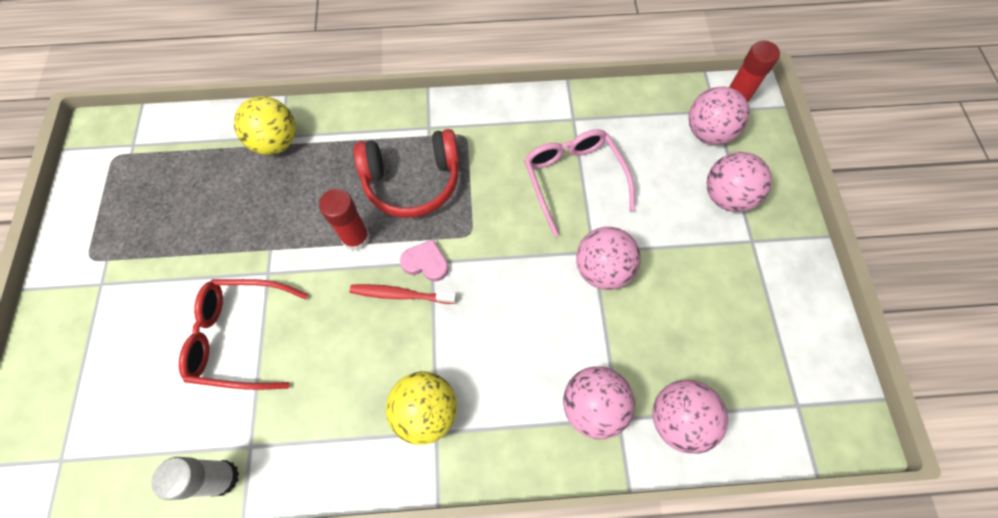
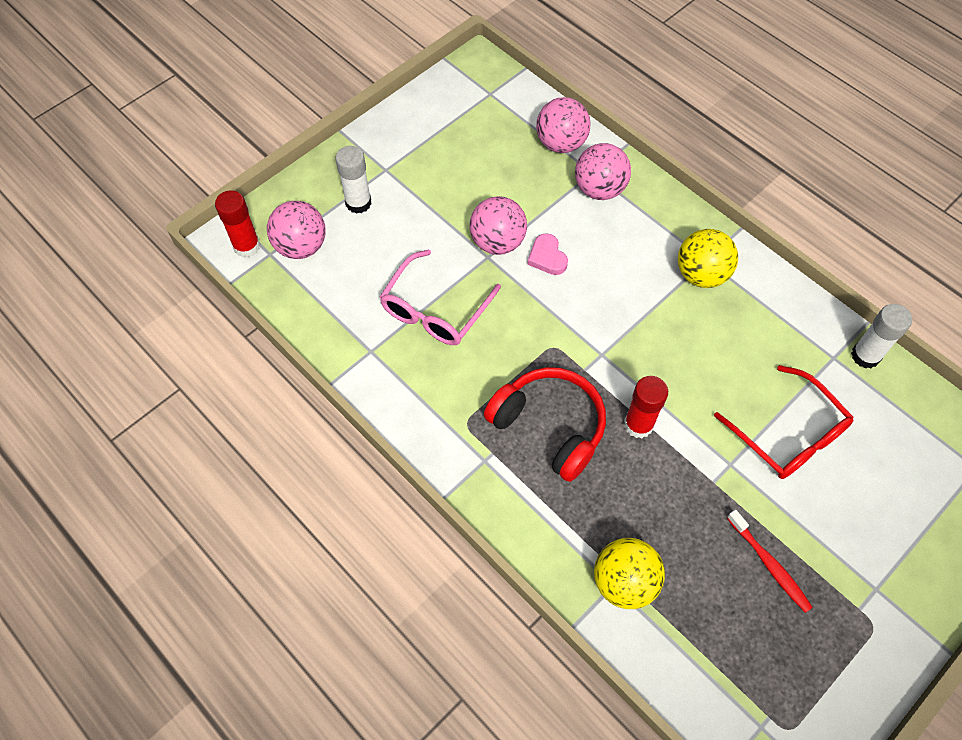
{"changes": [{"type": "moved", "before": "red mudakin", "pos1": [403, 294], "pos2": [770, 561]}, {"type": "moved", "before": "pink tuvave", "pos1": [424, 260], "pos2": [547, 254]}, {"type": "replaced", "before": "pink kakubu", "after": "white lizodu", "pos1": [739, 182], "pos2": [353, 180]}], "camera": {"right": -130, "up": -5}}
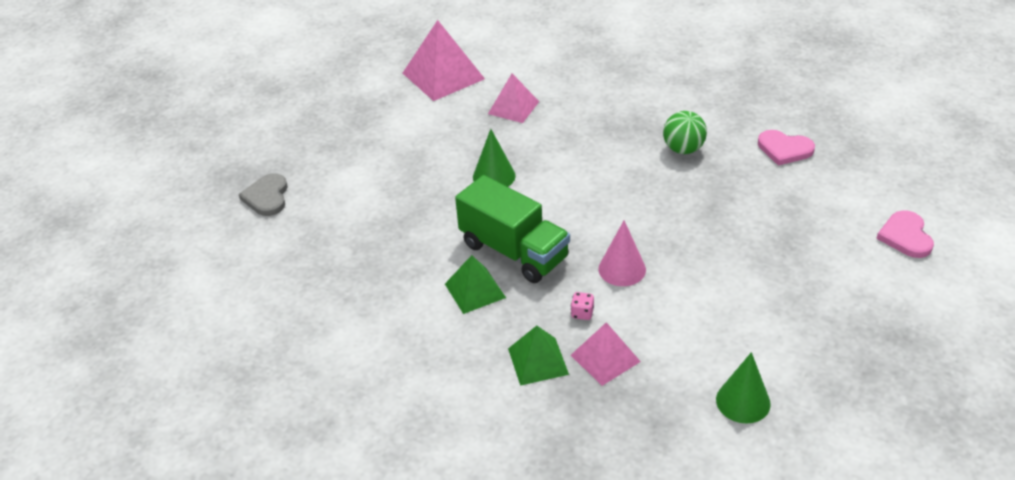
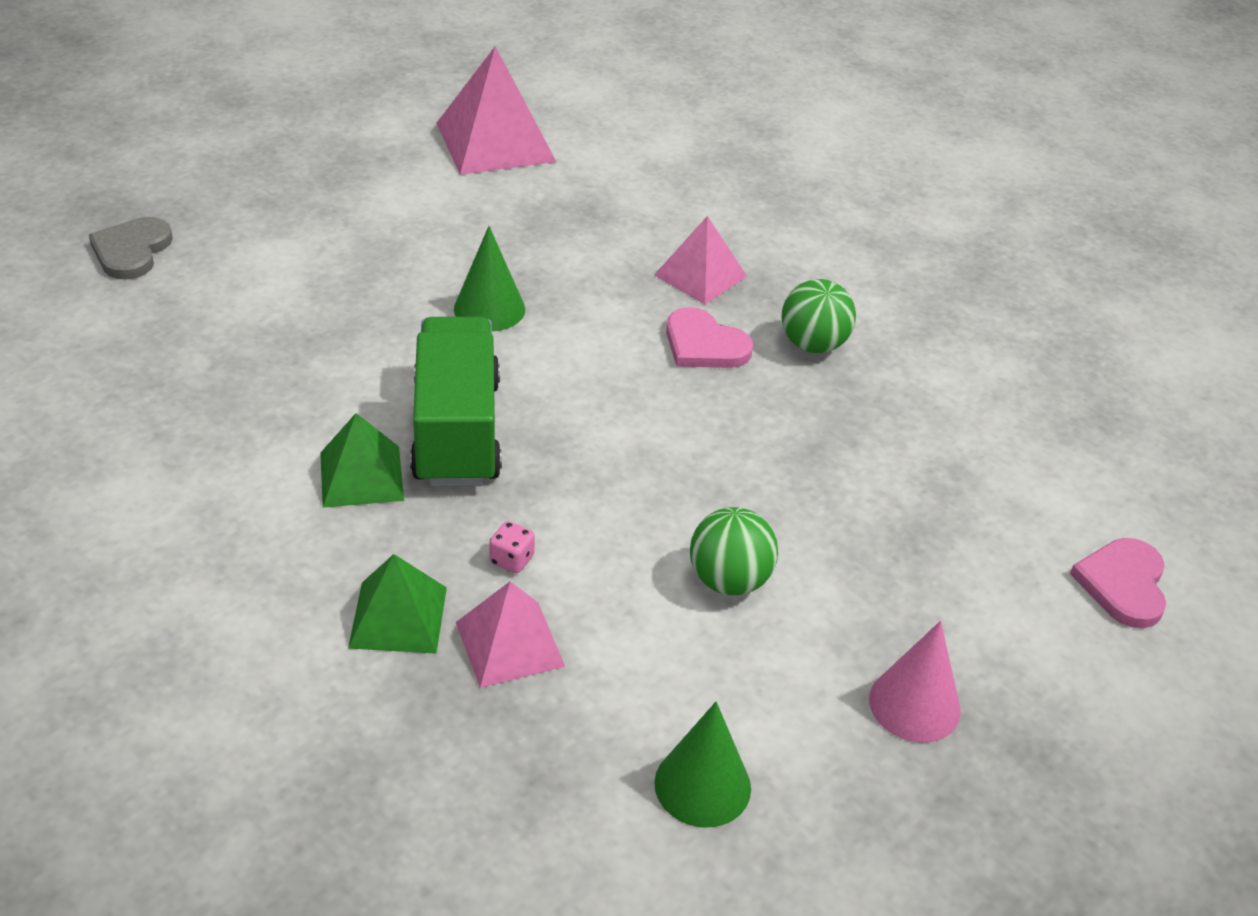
{"changes": [{"type": "added", "after": "green kakubu", "pos2": [734, 551]}, {"type": "moved", "before": "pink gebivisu", "pos1": [513, 98], "pos2": [700, 260]}, {"type": "moved", "before": "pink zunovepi", "pos1": [622, 253], "pos2": [915, 682]}, {"type": "moved", "before": "pink tuvave", "pos1": [786, 148], "pos2": [709, 337]}, {"type": "turned", "before": "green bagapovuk", "pos1": [512, 229], "pos2": [456, 402], "turn": -150}], "camera": {"right": 10, "up": 0}}
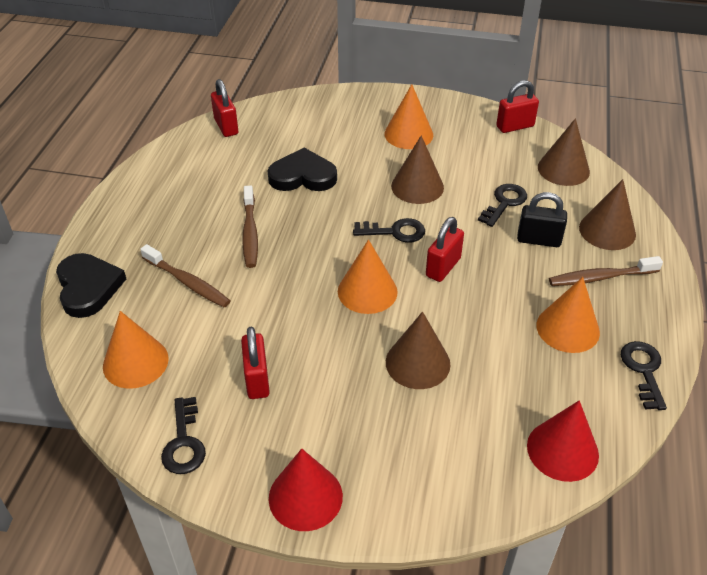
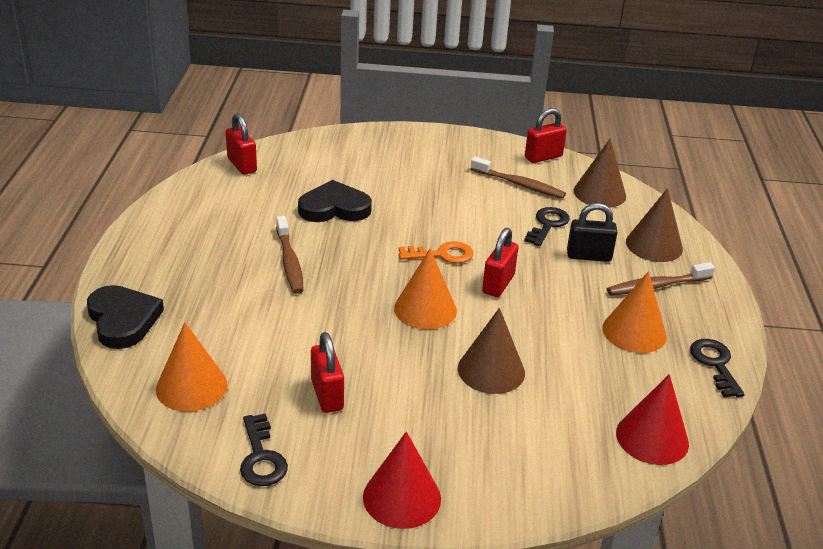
{"changes": [{"type": "removed", "before": "orange zunovepi", "pos1": [408, 116]}, {"type": "removed", "before": "brown zunovepi", "pos1": [417, 169]}, {"type": "moved", "before": "brown mudakin", "pos1": [185, 275], "pos2": [518, 177]}, {"type": "recoloured", "before": "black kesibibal", "after": "orange kesibibal", "pos1": [389, 230], "pos2": [436, 252]}], "camera": {"right": -10, "up": -10}}
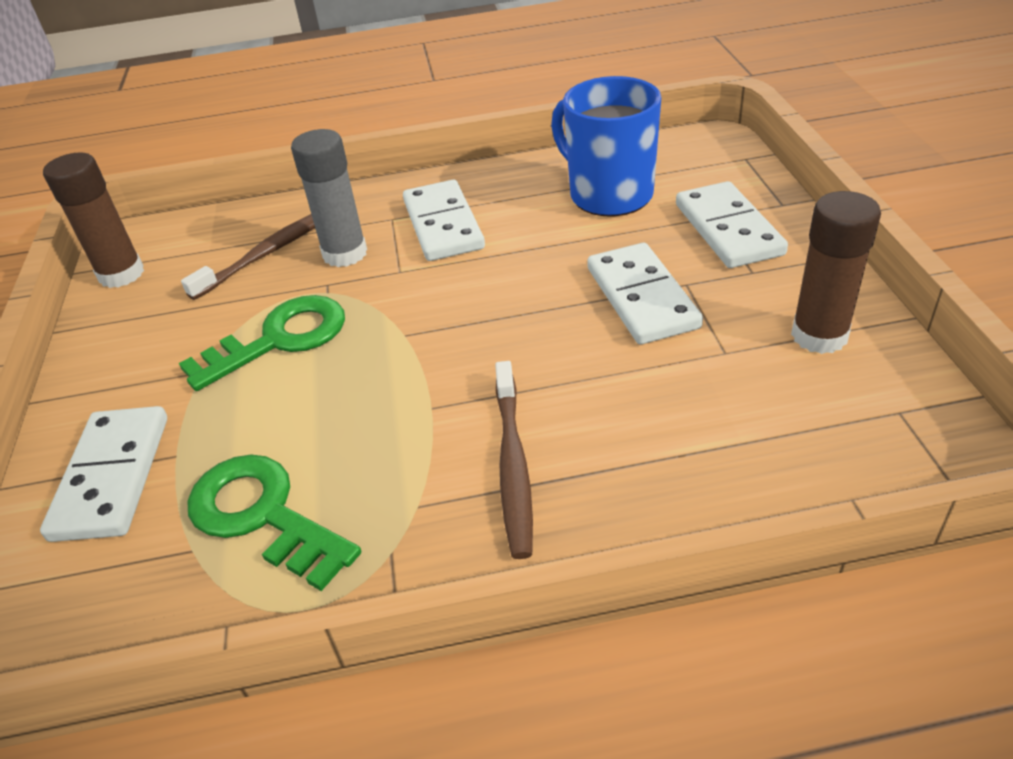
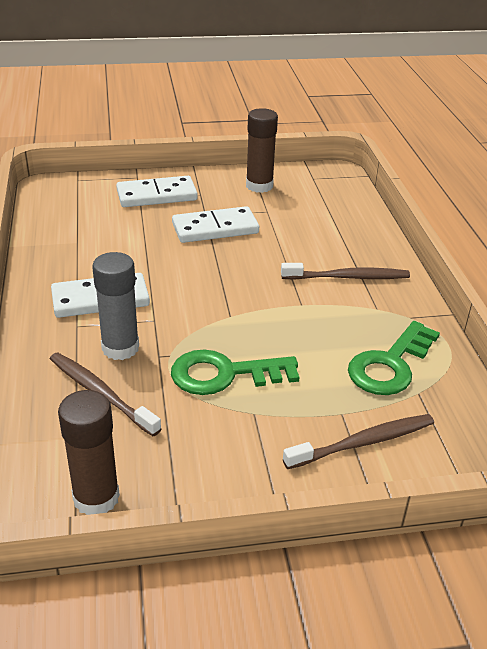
{"changes": [{"type": "removed", "before": "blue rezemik", "pos1": [606, 146]}, {"type": "replaced", "before": "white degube", "after": "brown mudakin", "pos1": [103, 474], "pos2": [358, 441]}, {"type": "turned", "before": "green kesibibal", "pos1": [262, 343], "pos2": [235, 372], "turn": -60}], "camera": {"right": -95, "up": -5}}
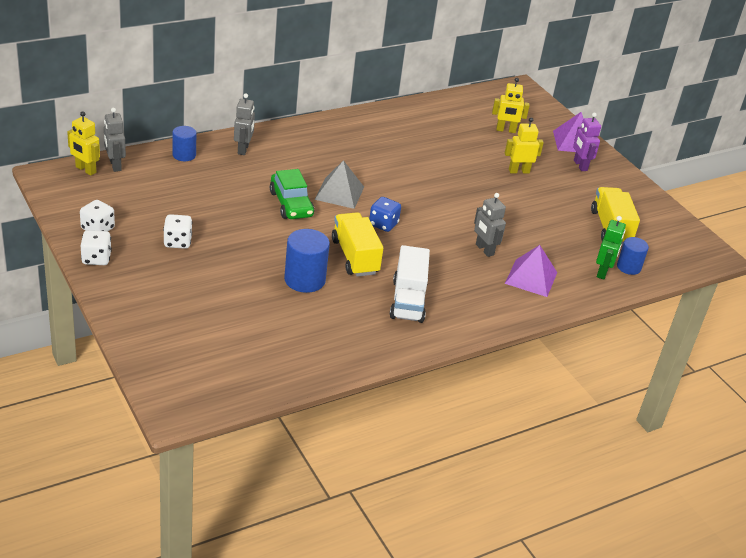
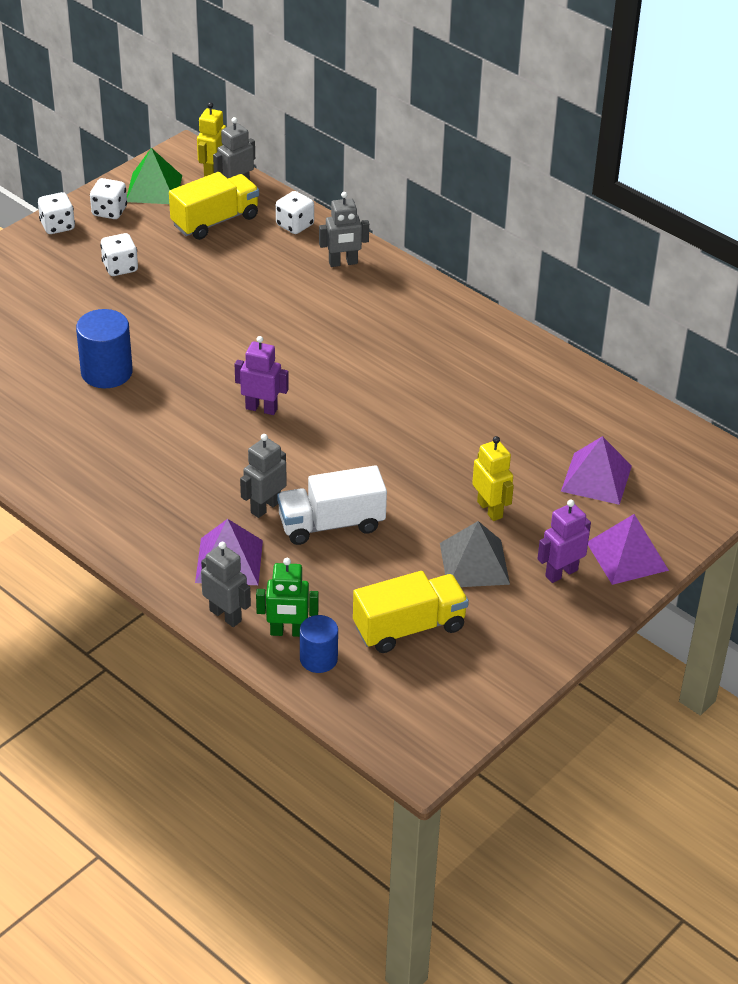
{"changes": [{"type": "removed", "before": "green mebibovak", "pos1": [292, 194]}, {"type": "added", "after": "green gebivisu", "pos2": [154, 176]}, {"type": "added", "after": "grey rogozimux", "pos2": [226, 584]}, {"type": "moved", "before": "grey gebivisu", "pos1": [339, 184], "pos2": [475, 554]}, {"type": "moved", "before": "yellow bagapovuk", "pos1": [357, 244], "pos2": [214, 206]}, {"type": "moved", "before": "white bagapovuk", "pos1": [410, 284], "pos2": [332, 505]}, {"type": "replaced", "before": "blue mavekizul", "after": "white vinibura", "pos1": [184, 143], "pos2": [295, 212]}, {"type": "replaced", "before": "blue vinibura", "after": "purple rogozimux", "pos1": [385, 214], "pos2": [262, 375]}, {"type": "replaced", "before": "yellow rogozimux", "after": "purple gebivisu", "pos1": [511, 105], "pos2": [596, 470]}], "camera": {"right": 75, "up": 5}}
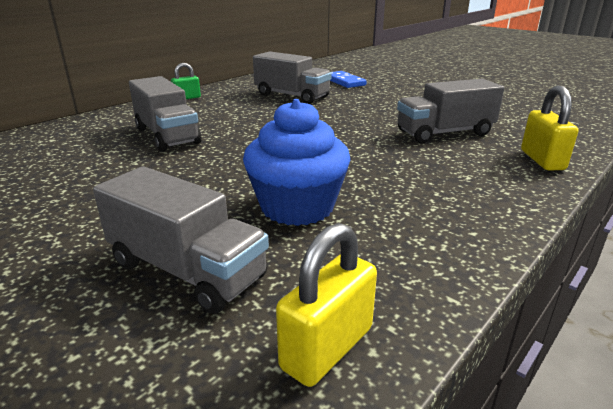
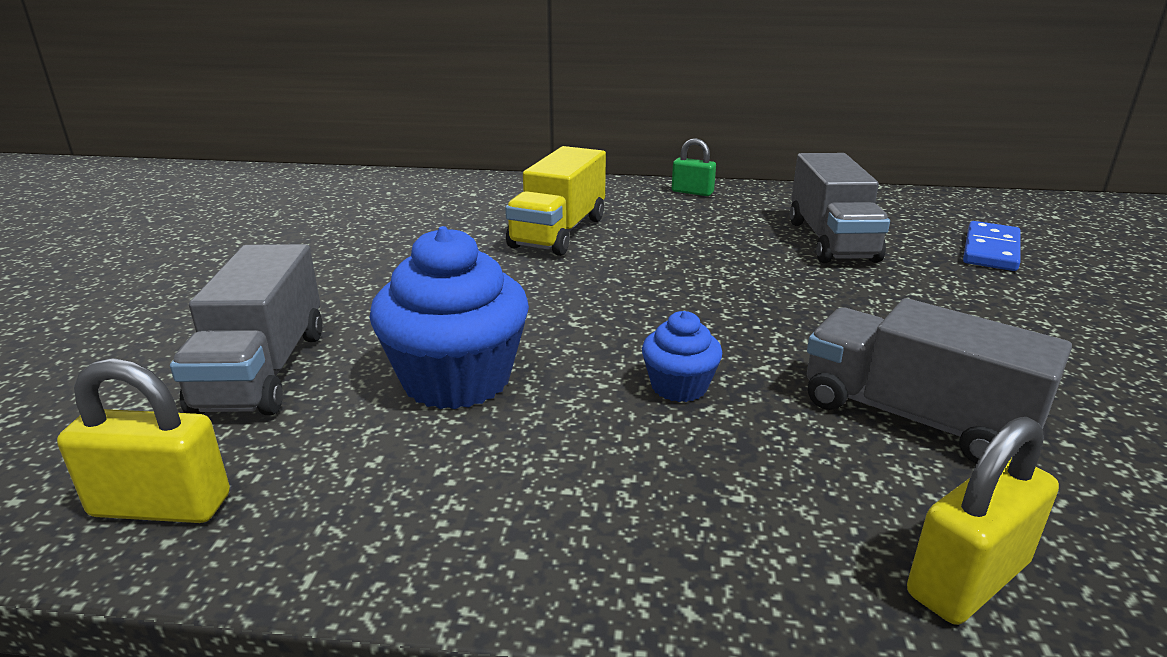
{"changes": [{"type": "added", "after": "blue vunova", "pos2": [682, 356]}, {"type": "recoloured", "before": "grey bagapovuk", "after": "yellow bagapovuk", "pos1": [165, 113], "pos2": [555, 201]}], "camera": {"right": 55, "up": 0}}
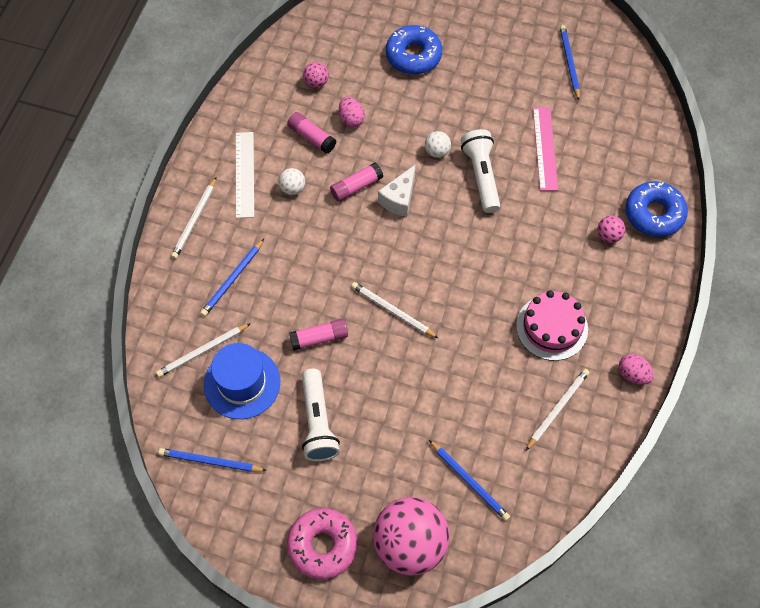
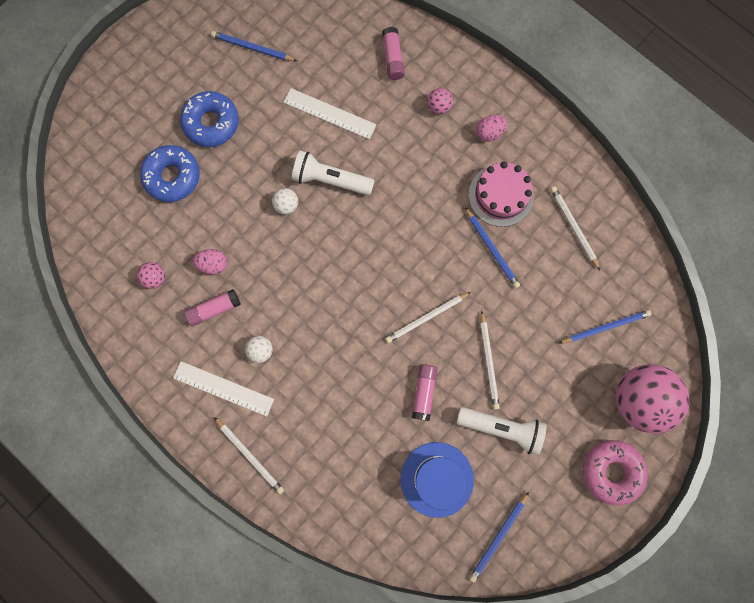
{"changes": [{"type": "removed", "before": "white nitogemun", "pos1": [397, 190]}, {"type": "moved", "before": "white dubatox", "pos1": [203, 350], "pos2": [490, 360]}, {"type": "moved", "before": "blue dubatox", "pos1": [232, 277], "pos2": [492, 247]}, {"type": "moved", "before": "pink lizodu", "pos1": [356, 182], "pos2": [393, 53]}, {"type": "moved", "before": "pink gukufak", "pos1": [636, 369], "pos2": [492, 128]}, {"type": "moved", "before": "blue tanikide", "pos1": [656, 209], "pos2": [209, 119]}, {"type": "recoloured", "before": "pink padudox", "after": "white padudox", "pos1": [545, 149], "pos2": [329, 113]}], "camera": {"right": -65, "up": 15}}
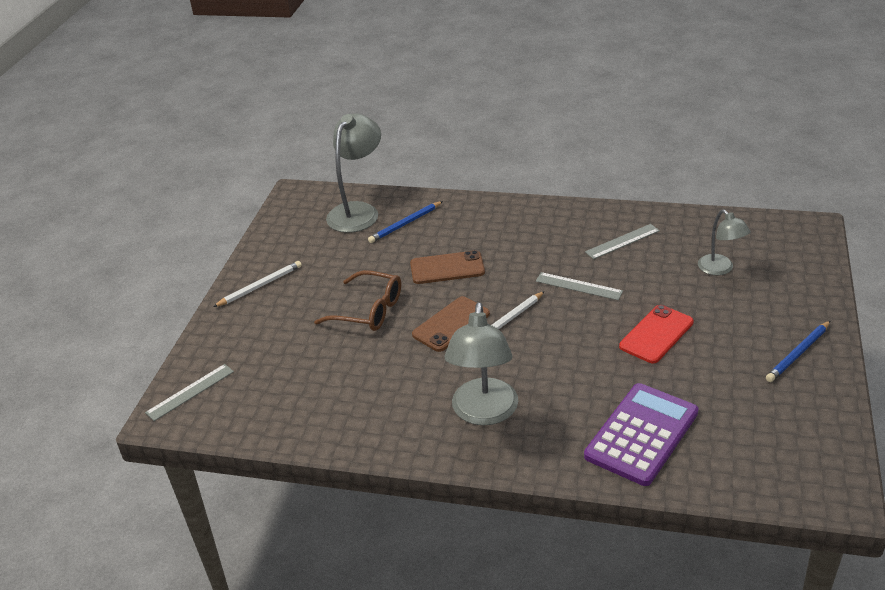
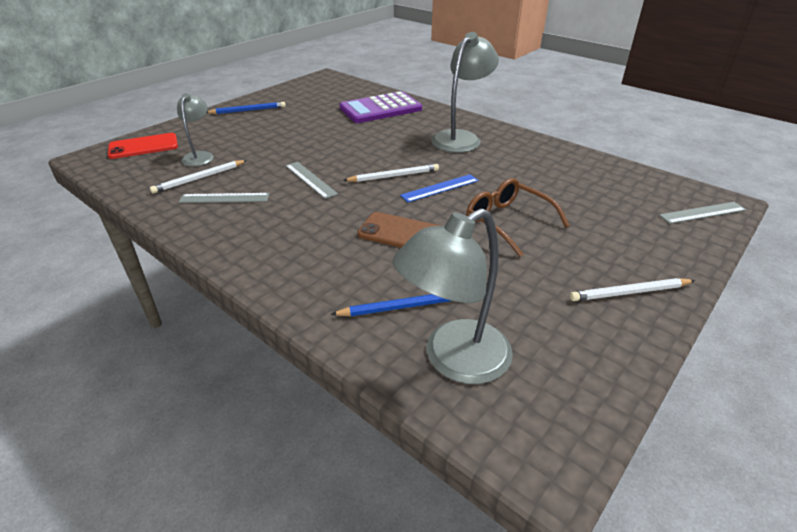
{"changes": [{"type": "added", "after": "white dubatox", "pos2": [198, 176]}, {"type": "moved", "before": "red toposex", "pos1": [656, 334], "pos2": [143, 146]}, {"type": "replaced", "before": "brown toposex", "after": "blue padudox", "pos1": [451, 324], "pos2": [439, 188]}], "camera": {"right": -155, "up": 0}}
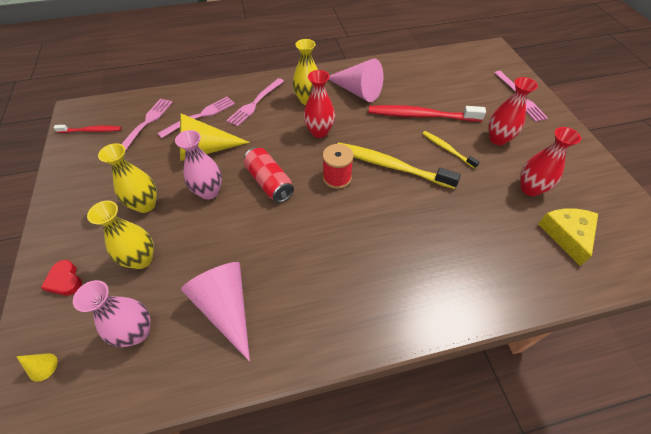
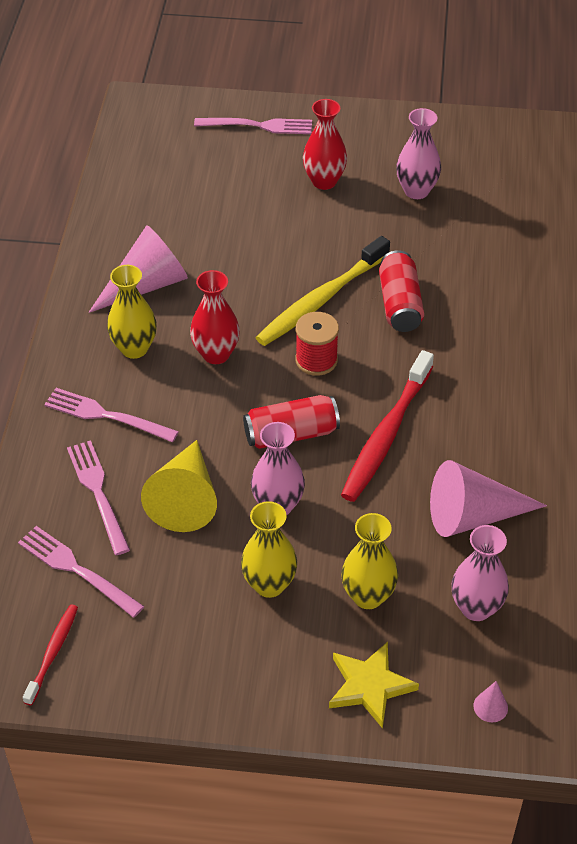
{"changes": [{"type": "removed", "before": "yellow mudakin", "pos1": [451, 150]}, {"type": "removed", "before": "yellow nitogemun", "pos1": [568, 237]}, {"type": "added", "after": "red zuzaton", "pos2": [401, 291]}, {"type": "moved", "before": "red mudakin", "pos1": [427, 113], "pos2": [387, 426]}, {"type": "replaced", "before": "red tuvave", "after": "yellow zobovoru", "pos1": [61, 278], "pos2": [374, 685]}, {"type": "recoloured", "before": "yellow zunovepi", "after": "pink zunovepi", "pos1": [37, 367], "pos2": [490, 702]}, {"type": "recoloured", "before": "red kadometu", "after": "pink kadometu", "pos1": [550, 161], "pos2": [418, 153]}, {"type": "turned", "before": "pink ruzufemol", "pos1": [255, 102], "pos2": [111, 415], "turn": 150}], "camera": {"right": -70, "up": -5}}
